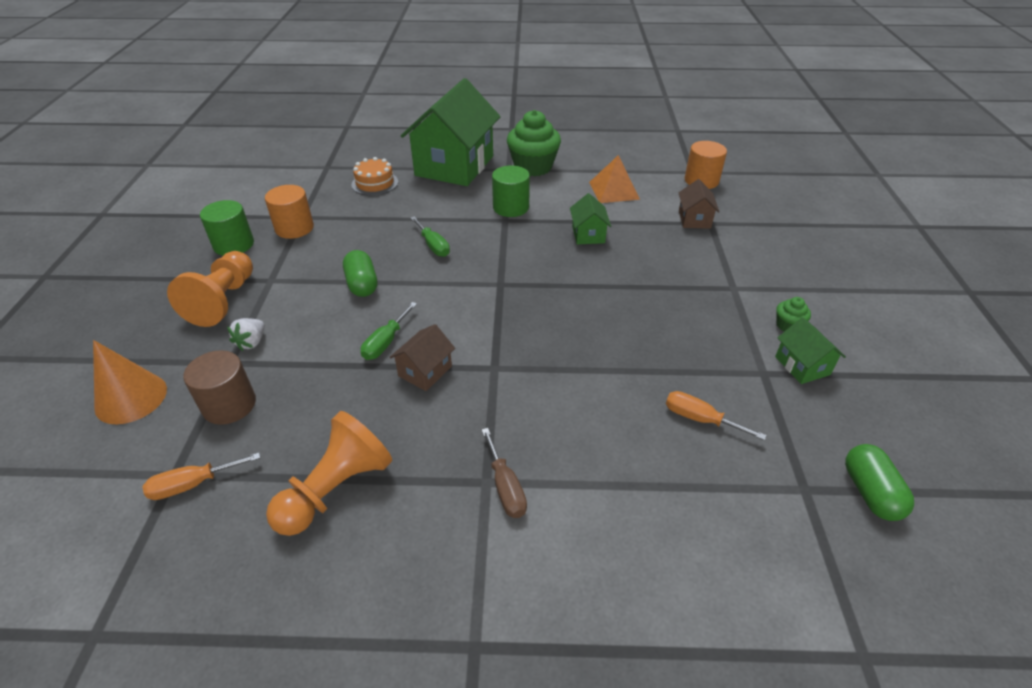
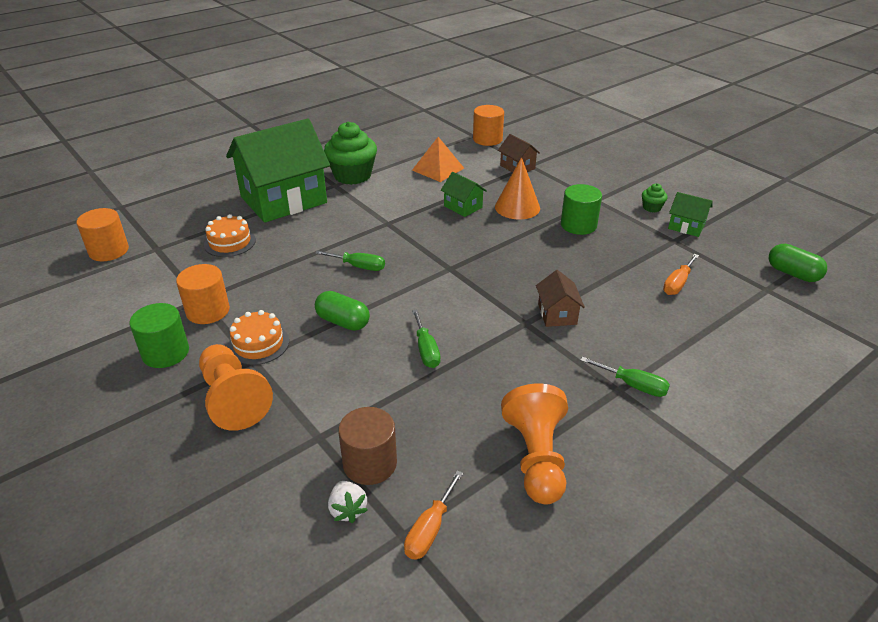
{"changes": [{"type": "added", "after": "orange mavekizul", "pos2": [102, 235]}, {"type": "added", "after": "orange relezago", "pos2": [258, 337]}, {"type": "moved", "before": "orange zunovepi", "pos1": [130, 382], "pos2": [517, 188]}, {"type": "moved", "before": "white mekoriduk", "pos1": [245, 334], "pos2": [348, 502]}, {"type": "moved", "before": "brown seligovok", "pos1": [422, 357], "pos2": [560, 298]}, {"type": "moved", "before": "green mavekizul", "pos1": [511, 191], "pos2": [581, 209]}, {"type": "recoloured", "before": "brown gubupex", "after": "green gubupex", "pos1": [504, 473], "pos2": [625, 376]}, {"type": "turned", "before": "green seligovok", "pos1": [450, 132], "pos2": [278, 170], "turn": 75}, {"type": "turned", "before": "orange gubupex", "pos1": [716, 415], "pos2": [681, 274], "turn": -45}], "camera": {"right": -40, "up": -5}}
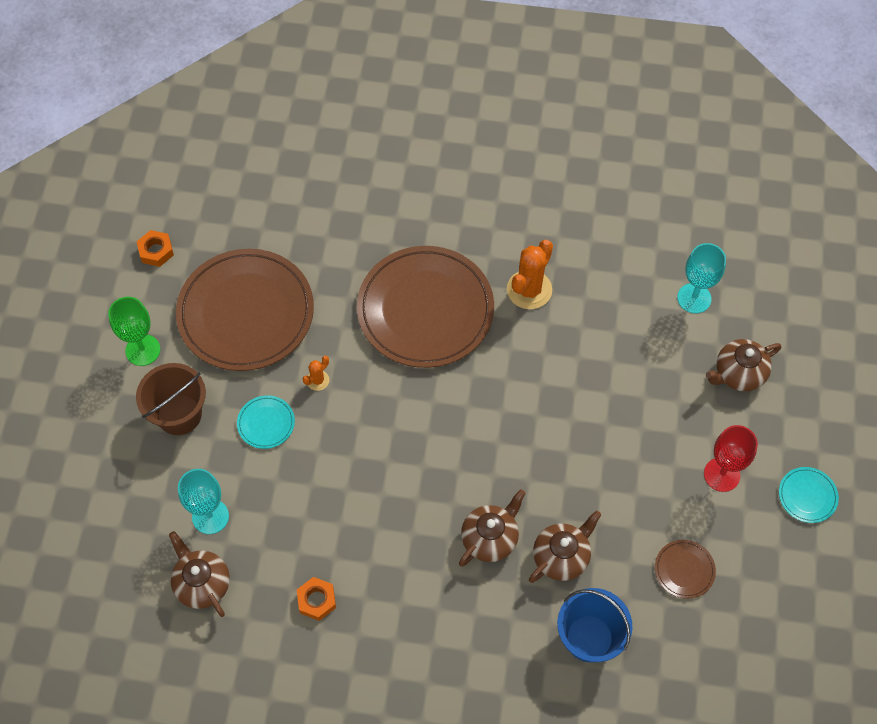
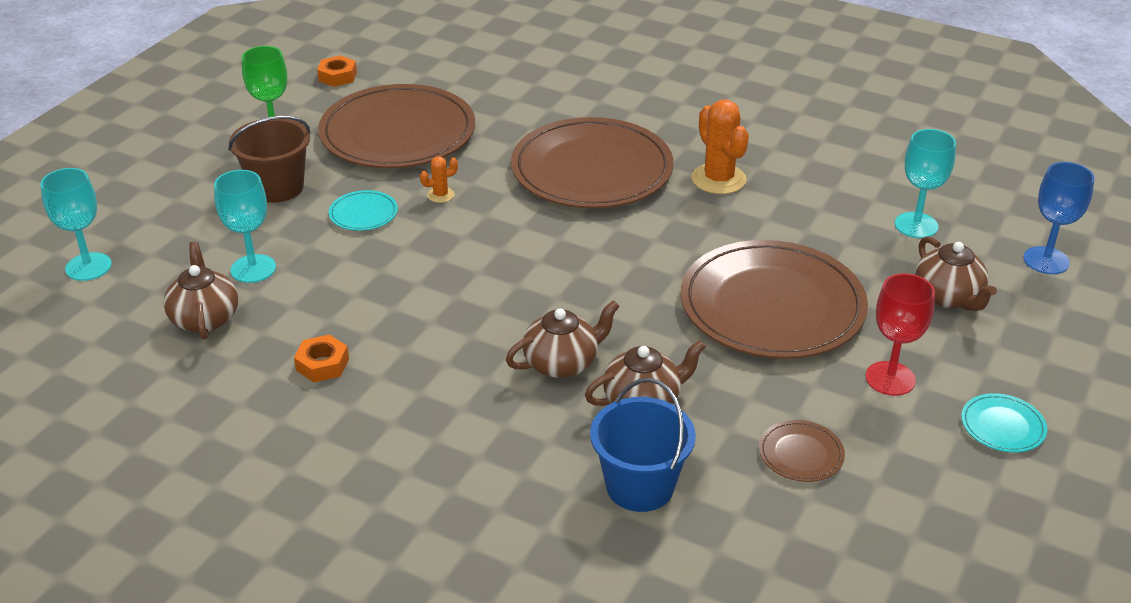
{"changes": [{"type": "added", "after": "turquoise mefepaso", "pos2": [76, 224]}, {"type": "added", "after": "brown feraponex", "pos2": [774, 299]}, {"type": "added", "after": "blue mefepaso", "pos2": [1059, 218]}, {"type": "turned", "before": "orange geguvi", "pos1": [530, 274], "pos2": [720, 147], "turn": -75}, {"type": "turned", "before": "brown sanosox", "pos1": [743, 365], "pos2": [956, 273], "turn": -105}], "camera": {"right": 20, "up": -25}}
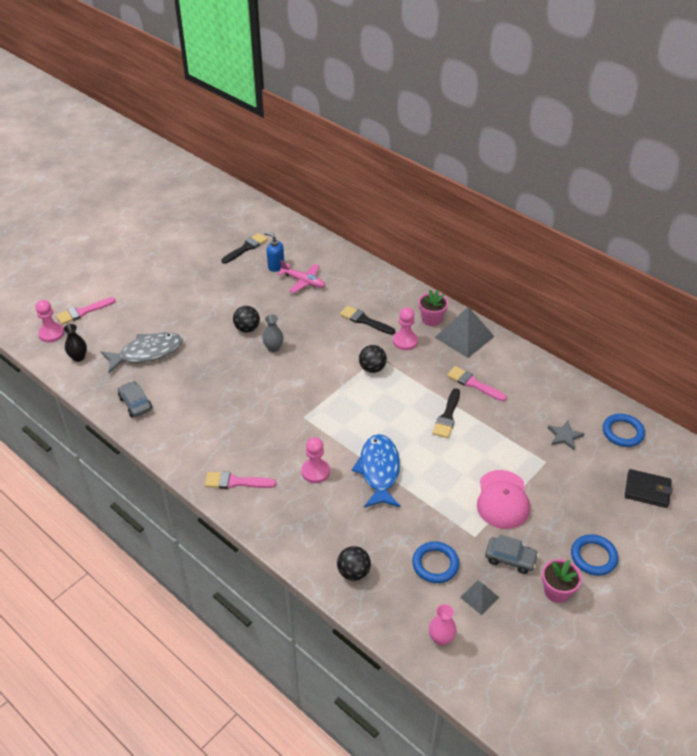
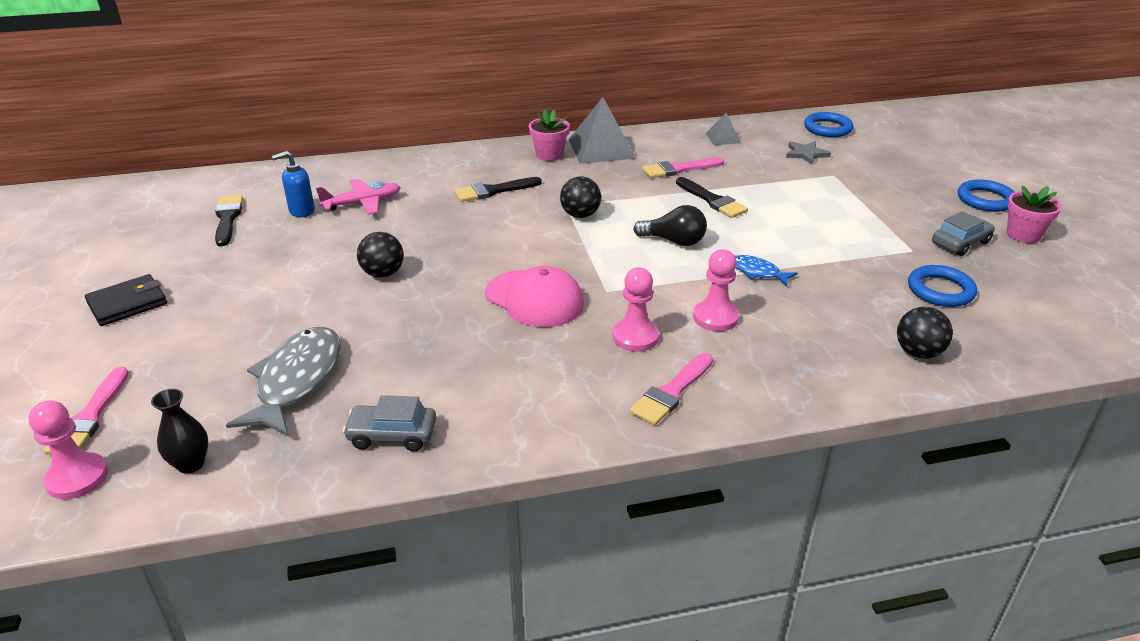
{"changes": [{"type": "removed", "before": "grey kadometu", "pos1": [273, 333]}, {"type": "removed", "before": "pink kadometu", "pos1": [442, 625]}, {"type": "added", "after": "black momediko", "pos2": [670, 225]}, {"type": "moved", "before": "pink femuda", "pos1": [405, 328], "pos2": [636, 310]}, {"type": "moved", "before": "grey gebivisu", "pos1": [479, 598], "pos2": [723, 129]}, {"type": "moved", "before": "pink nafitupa", "pos1": [503, 499], "pos2": [534, 296]}, {"type": "moved", "before": "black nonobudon", "pos1": [648, 488], "pos2": [126, 300]}, {"type": "resized", "before": "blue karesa", "pos1": [375, 471], "pos2": [766, 270], "scale": 0.51}], "camera": {"right": -55, "up": -10}}
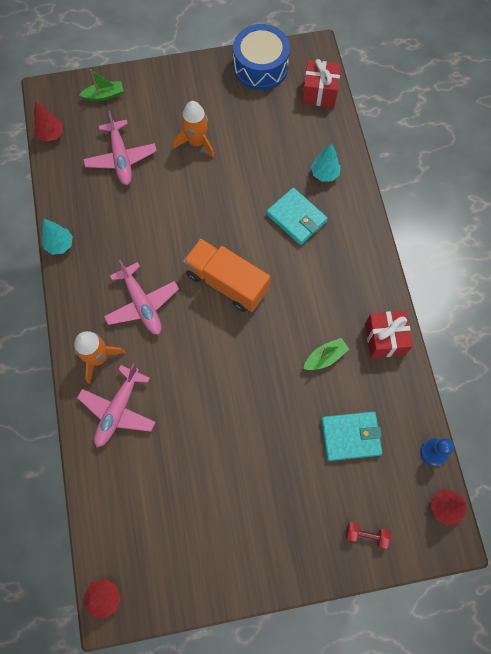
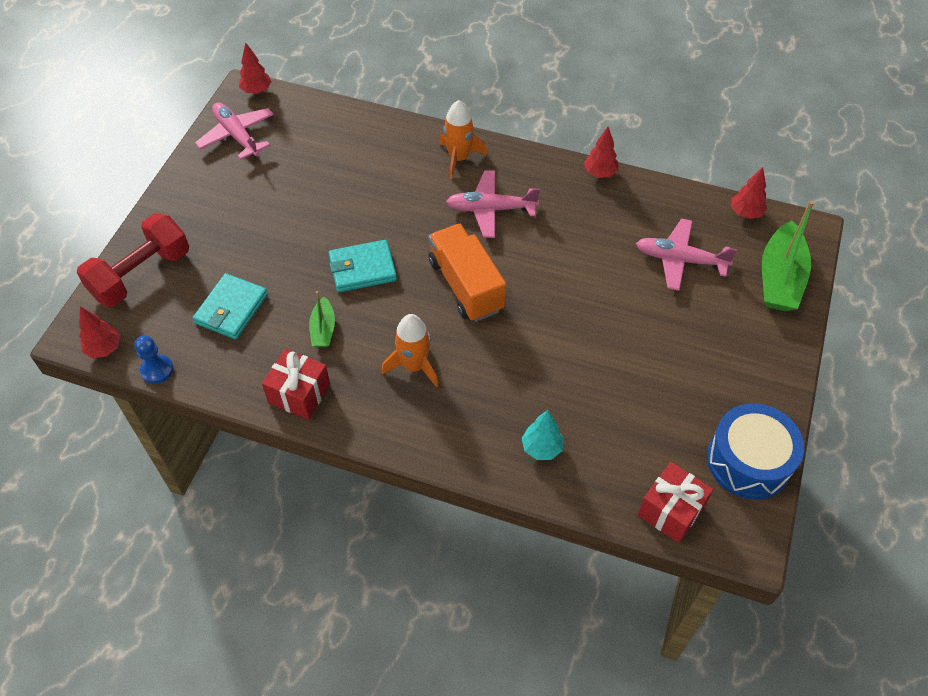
{"changes": [{"type": "moved", "before": "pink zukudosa", "pos1": [116, 405], "pos2": [234, 131]}, {"type": "moved", "before": "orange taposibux", "pos1": [193, 129], "pos2": [410, 350]}, {"type": "moved", "before": "turquoise nonobudon", "pos1": [297, 216], "pos2": [363, 266]}, {"type": "recoloured", "before": "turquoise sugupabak", "after": "red sugupabak", "pos1": [57, 237], "pos2": [601, 152]}, {"type": "turned", "before": "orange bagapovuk", "pos1": [226, 275], "pos2": [467, 273], "turn": -90}, {"type": "resized", "before": "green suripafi", "pos1": [101, 85], "pos2": [788, 256], "scale": 1.92}, {"type": "resized", "before": "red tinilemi", "pos1": [368, 535], "pos2": [133, 260], "scale": 2.31}], "camera": {"right": 120, "up": -15}}
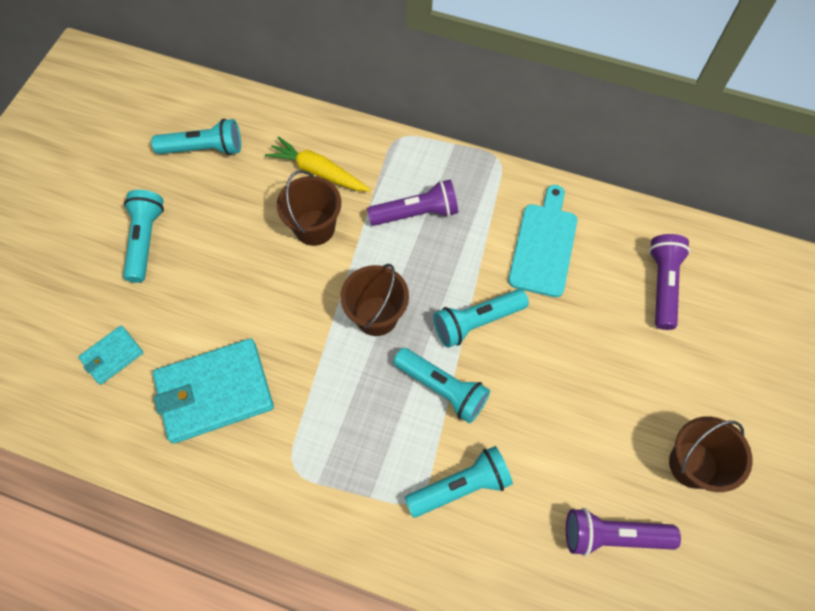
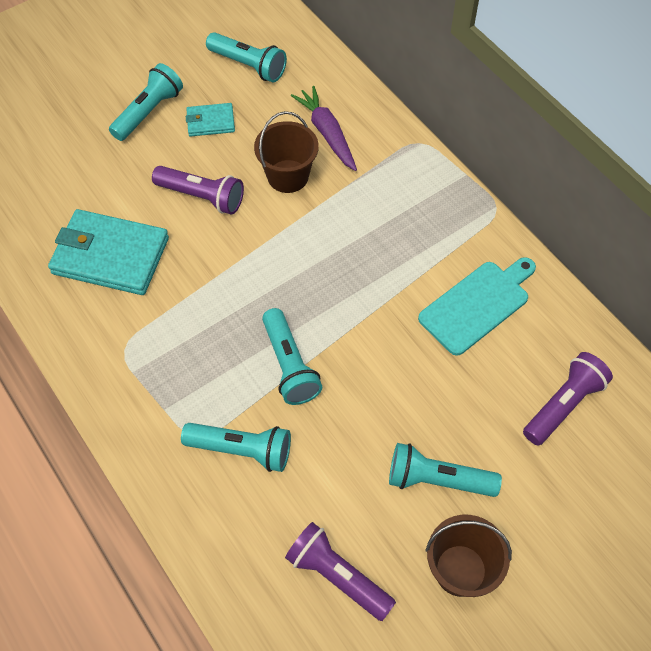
{"changes": [{"type": "removed", "before": "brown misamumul", "pos1": [374, 300]}, {"type": "moved", "before": "turquoise nonobudon", "pos1": [111, 355], "pos2": [210, 120]}, {"type": "moved", "before": "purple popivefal", "pos1": [412, 203], "pos2": [198, 190]}, {"type": "moved", "before": "turquoise popivefal", "pos1": [481, 318], "pos2": [445, 470]}, {"type": "recoloured", "before": "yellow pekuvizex", "after": "purple pekuvizex", "pos1": [318, 163], "pos2": [324, 128]}], "camera": {"right": 35, "up": -5}}
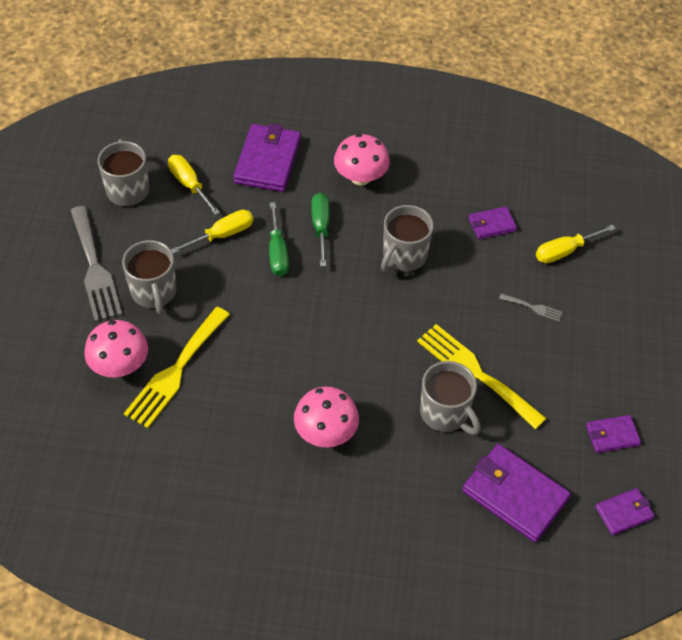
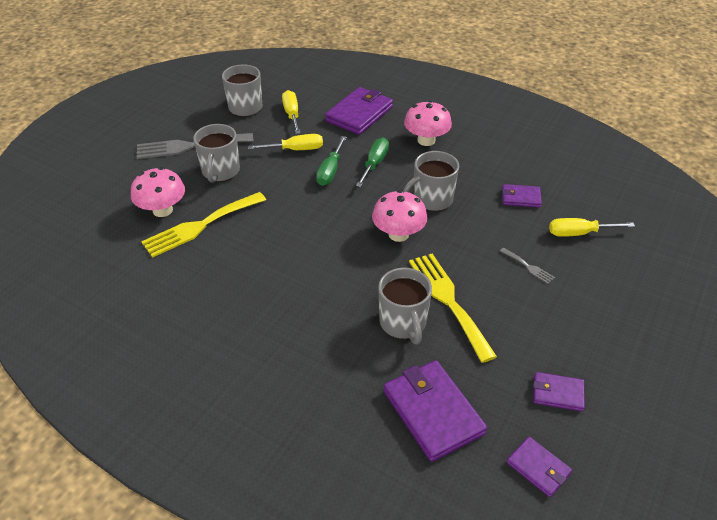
{"changes": [{"type": "moved", "before": "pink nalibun", "pos1": [326, 417], "pos2": [400, 216]}, {"type": "turned", "before": "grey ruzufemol", "pos1": [96, 264], "pos2": [195, 146], "turn": 75}, {"type": "turned", "before": "purple nonobudon", "pos1": [625, 511], "pos2": [539, 467], "turn": 45}], "camera": {"right": 25, "up": -10}}
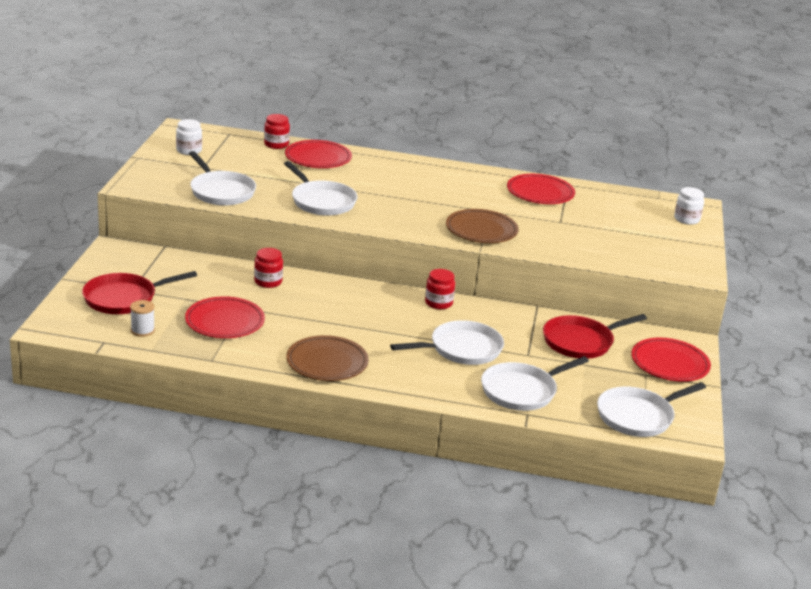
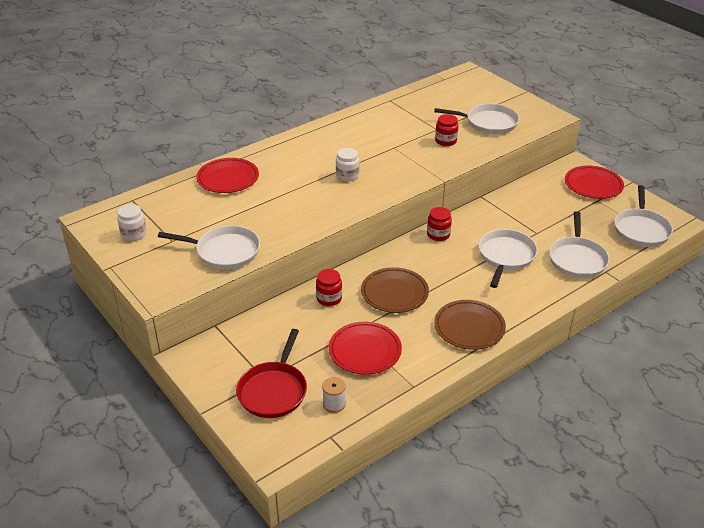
{"changes": [{"type": "removed", "before": "red feraponex", "pos1": [541, 189]}, {"type": "removed", "before": "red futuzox", "pos1": [595, 336]}, {"type": "moved", "before": "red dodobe", "pos1": [277, 131], "pos2": [446, 130]}, {"type": "moved", "before": "white futuzox", "pos1": [321, 188], "pos2": [476, 119]}, {"type": "moved", "before": "brown feraponex", "pos1": [482, 226], "pos2": [395, 290]}, {"type": "moved", "before": "white dodobe", "pos1": [689, 206], "pos2": [348, 165]}], "camera": {"right": -45, "up": 10}}
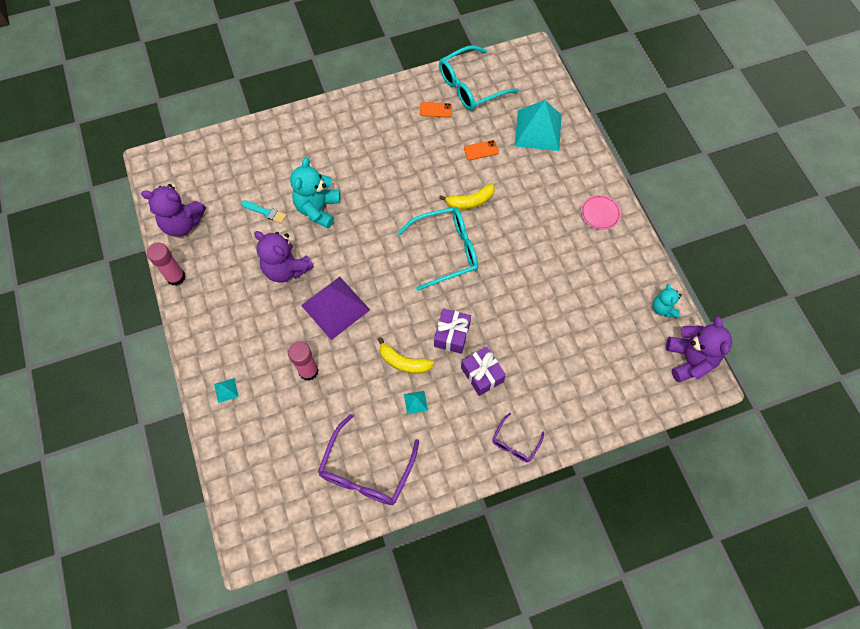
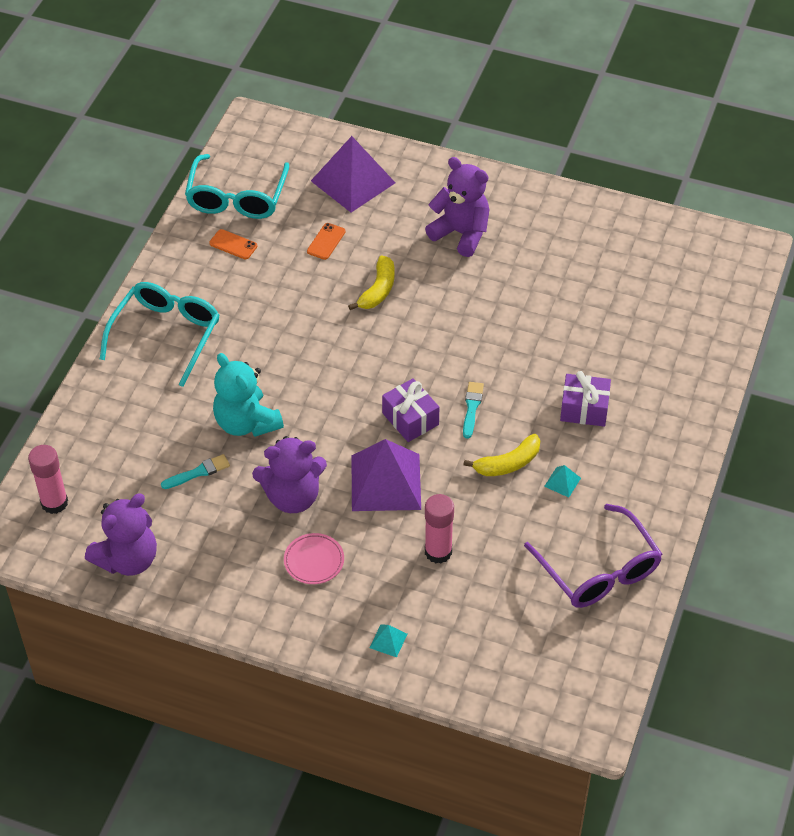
{"changes": [{"type": "removed", "before": "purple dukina", "pos1": [518, 438]}, {"type": "removed", "before": "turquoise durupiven", "pos1": [666, 301]}, {"type": "added", "after": "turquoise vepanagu", "pos2": [473, 410]}, {"type": "moved", "before": "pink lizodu", "pos1": [166, 264], "pos2": [48, 479]}, {"type": "moved", "before": "turquoise dukina", "pos1": [437, 249], "pos2": [160, 334]}, {"type": "moved", "before": "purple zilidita", "pos1": [452, 331], "pos2": [410, 410]}, {"type": "moved", "before": "pink feraponex", "pos1": [601, 212], "pos2": [314, 558]}, {"type": "moved", "before": "purple durupiven", "pos1": [699, 349], "pos2": [457, 207]}, {"type": "recoloured", "before": "turquoise gebivisu", "after": "purple gebivisu", "pos1": [538, 125], "pos2": [353, 174]}, {"type": "turned", "before": "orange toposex", "pos1": [436, 110], "pos2": [233, 244], "turn": 75}], "camera": {"right": -50, "up": -15}}
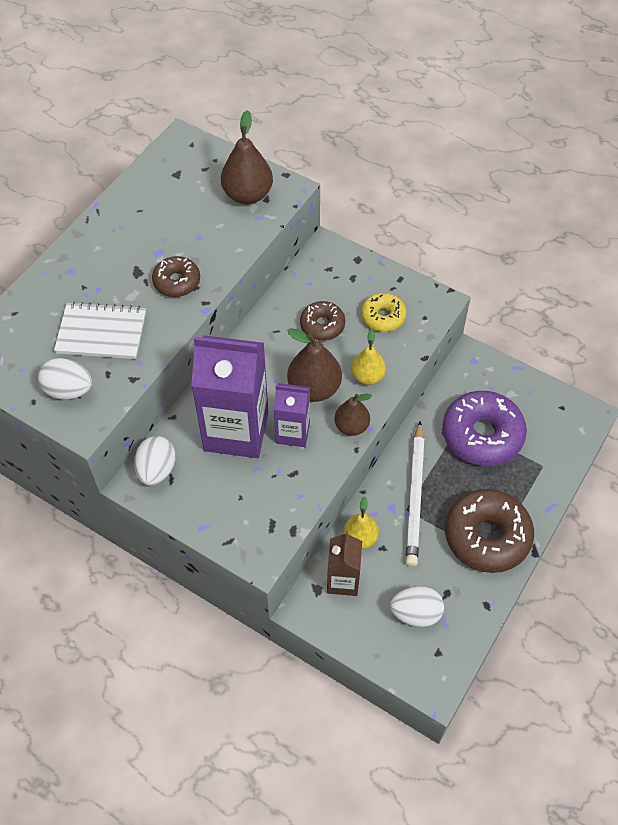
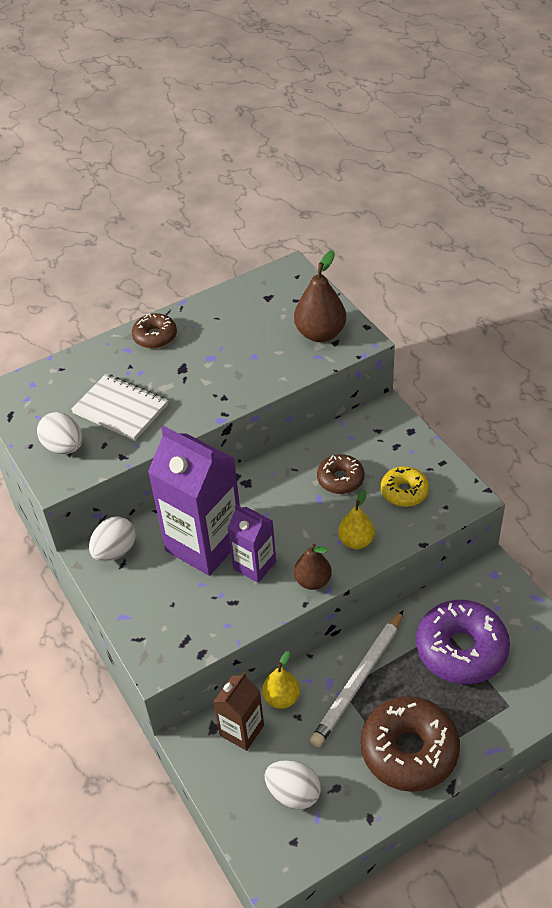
{"changes": [{"type": "removed", "before": "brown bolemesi", "pos1": [314, 365]}, {"type": "moved", "before": "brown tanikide", "pos1": [176, 276], "pos2": [154, 331]}], "camera": {"right": 30, "up": -10}}
